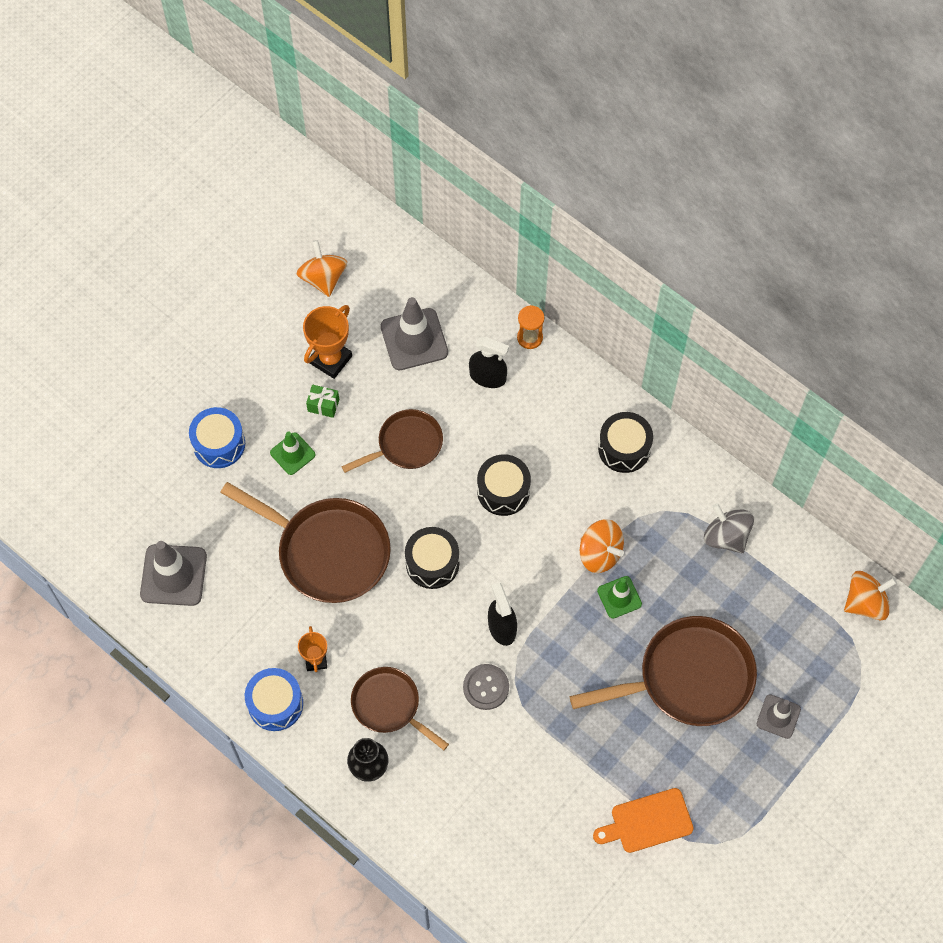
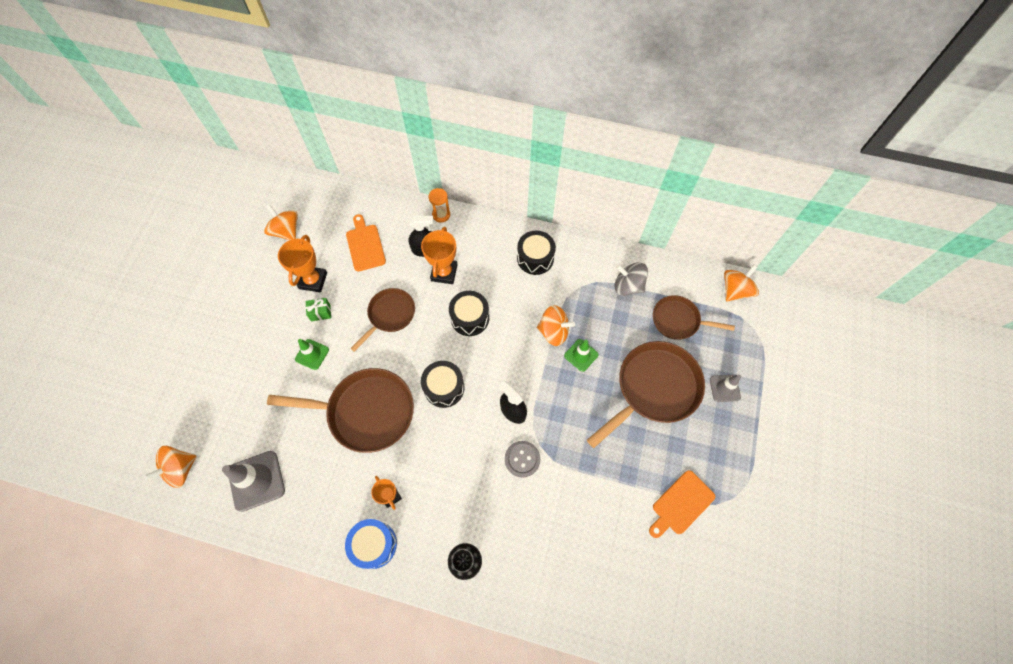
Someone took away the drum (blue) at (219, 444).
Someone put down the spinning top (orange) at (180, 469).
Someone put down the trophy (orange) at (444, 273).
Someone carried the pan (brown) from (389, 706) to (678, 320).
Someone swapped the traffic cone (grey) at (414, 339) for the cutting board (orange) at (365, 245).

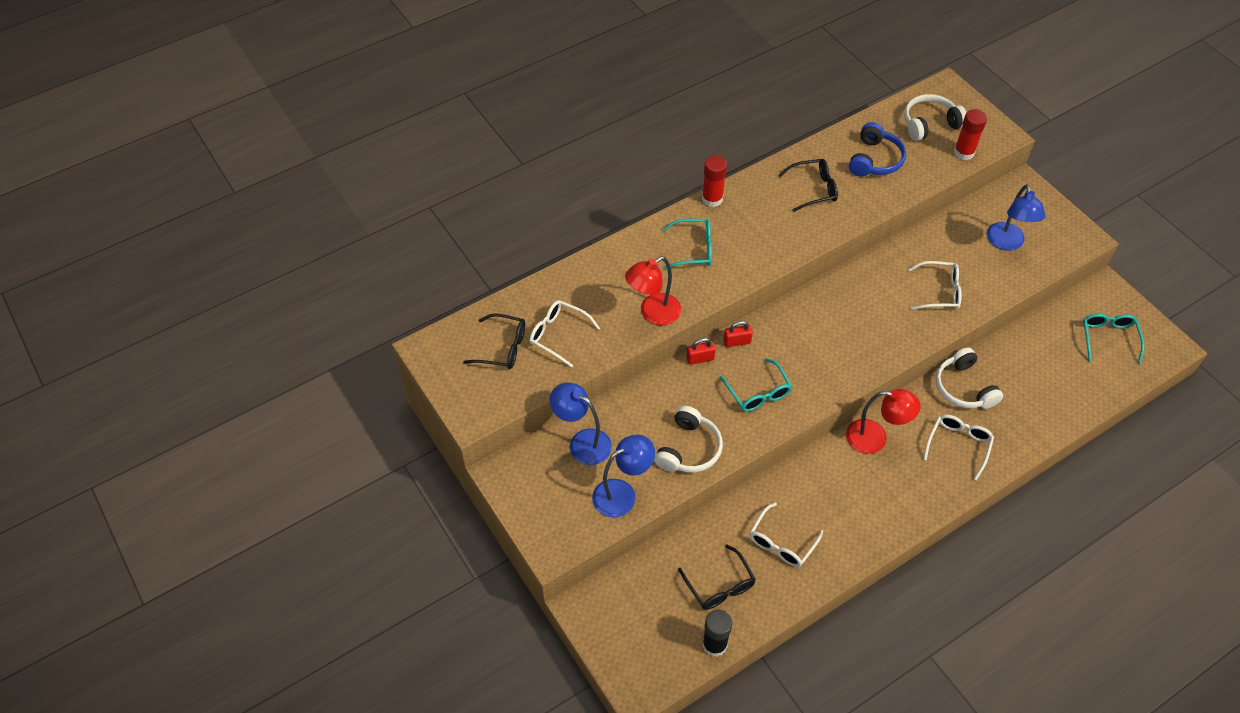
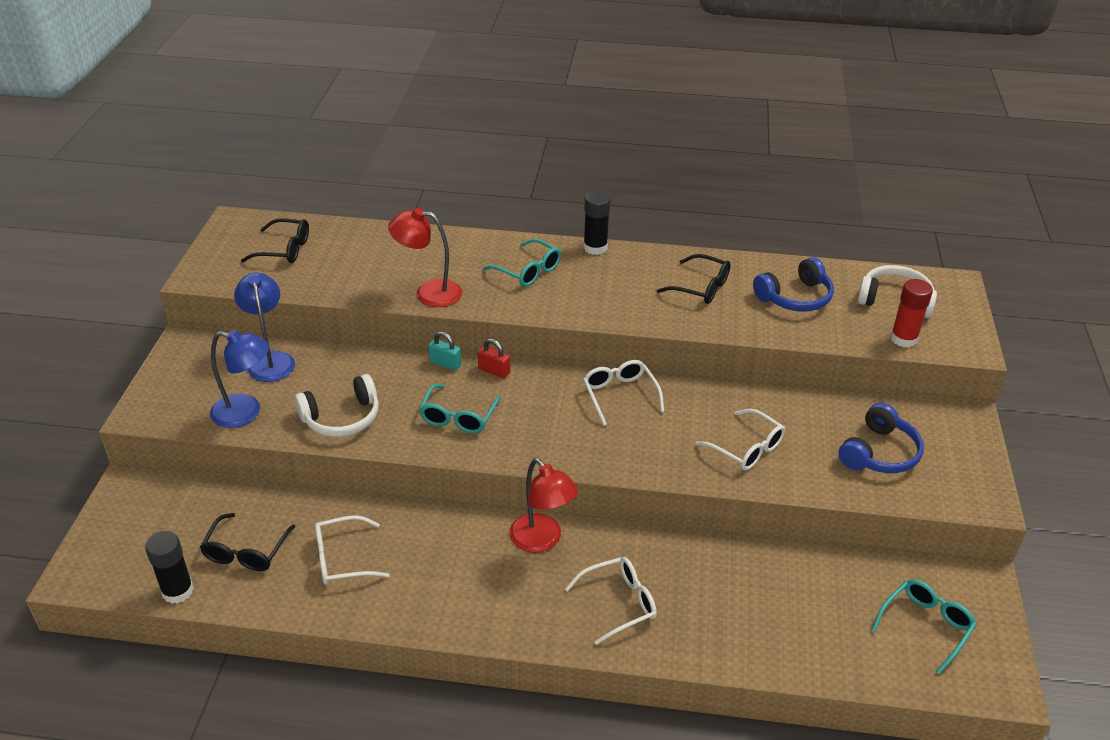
Someone took away the headphones (white) at (963, 388).
Someone carried the glasses (white) from (558, 335) to (620, 395).
Someone swapped the lamp (blue) at (1007, 243) for the headphones (blue) at (879, 453).
Someone repainted the padlock (red) at (700, 359), which became the padlock (turquoise) at (445, 364).
Someone repainted the glue stick (red) at (712, 199), which became the glue stick (black) at (595, 248).
Someone rotated the glasses (black) at (503, 348) by 45 degrees counterclockwise.

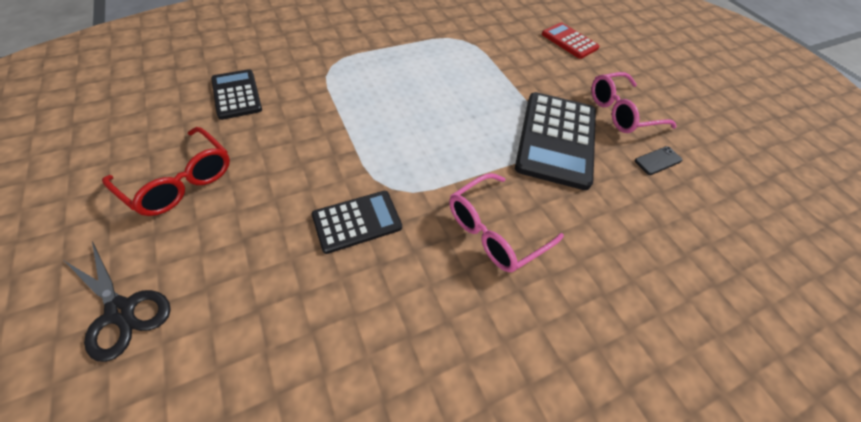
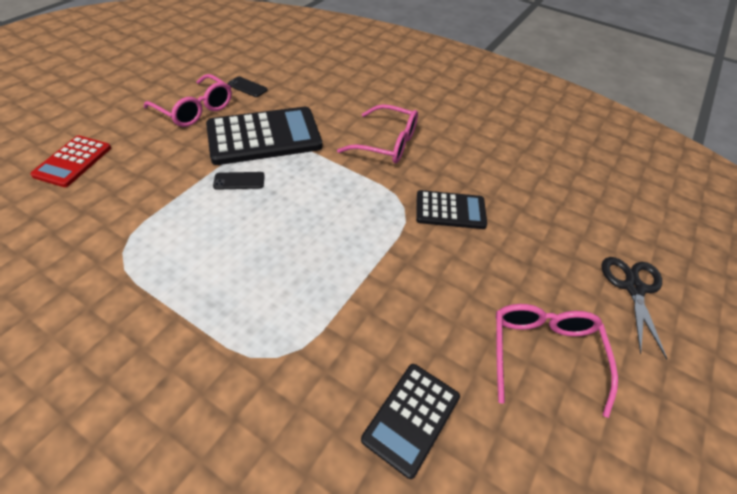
Someone put down the phone (black) at (239, 181).
Someone repainted the glasses (red) at (181, 181), which became the glasses (pink) at (543, 353).
Someone rotated the calculator (black) at (357, 221) by 150 degrees clockwise.

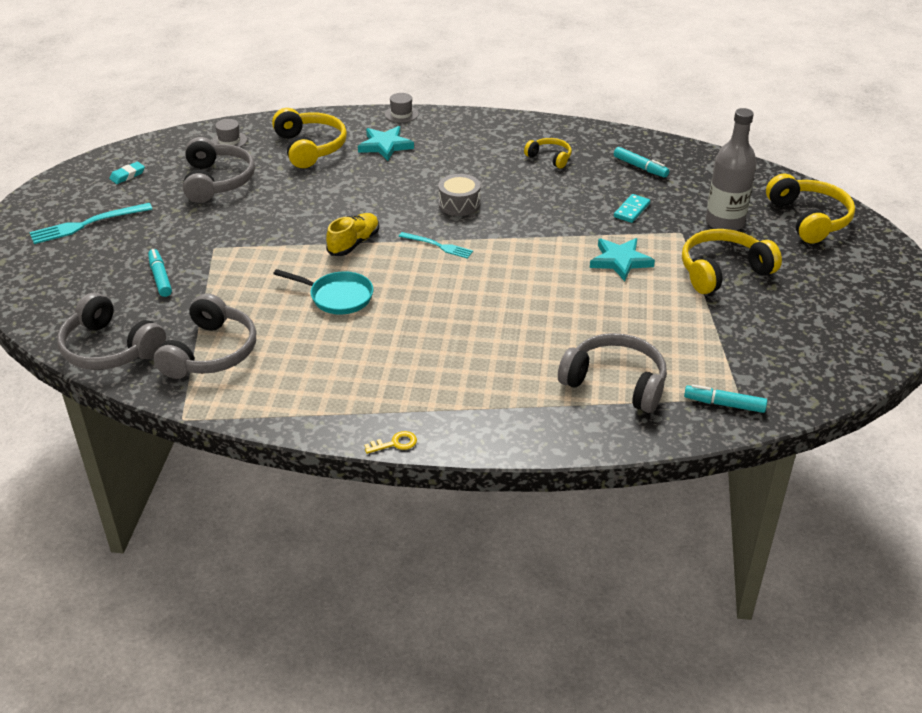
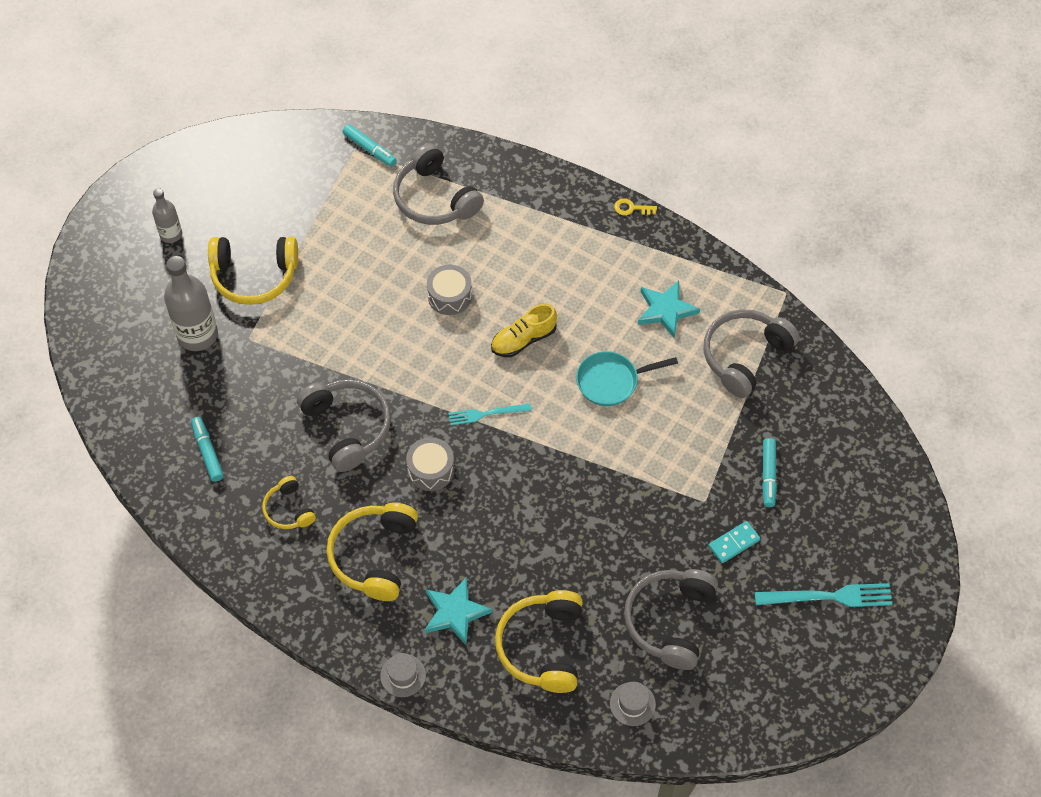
Someone took away the eraser (turquoise) at (127, 175).
Someone put down the bottle (grey) at (171, 234).
Someone put down the drum (grey) at (449, 296).
Someone carried the headphones (grey) from (110, 348) to (347, 427).
Someone carried the shoe (yellow) from (354, 243) to (523, 339).
Someone carried the star (turquoise) from (620, 261) to (666, 310).
Someone carried the domino (turquoise) from (631, 210) to (734, 543).
Someone carried the headphones (yellow) from (809, 219) to (374, 556).
Someone rotated the pan (turquoise) at (337, 297) by 60 degrees counterclockwise.
Someone rotated the fork (turquoise) at (438, 246) by 60 degrees counterclockwise.

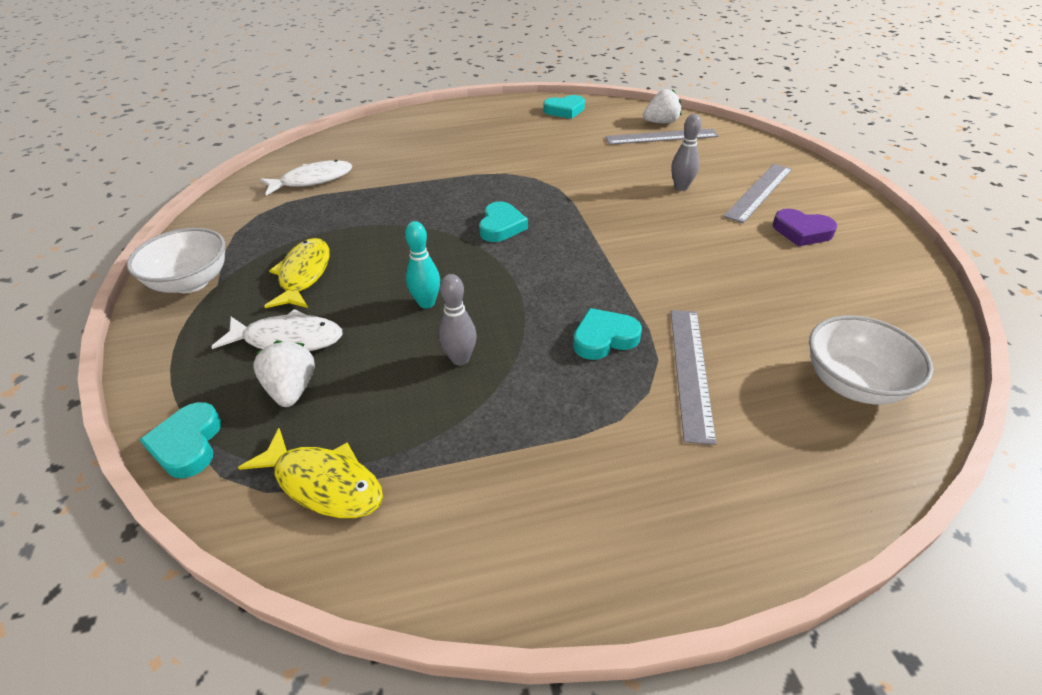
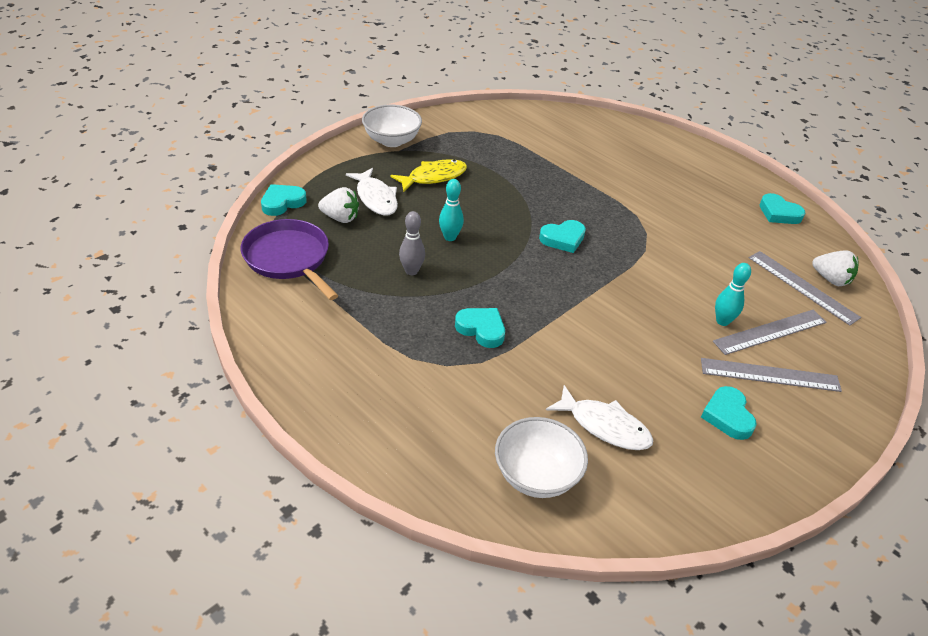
Someone carried the fish (white) from (312, 180) to (604, 426).
Someone carried the ruler (grey) from (690, 370) to (770, 332).
Someone swapped the fish (yellow) at (324, 483) for the pan (purple) at (288, 258).
Someone repainted the bowling pin (grey) at (681, 187), which became the bowling pin (turquoise) at (722, 321).
Someone repainted the heart (purple) at (802, 232), which became the heart (turquoise) at (727, 416).
Someone rotated the strawberry (white) at (292, 389) by 60 degrees clockwise.

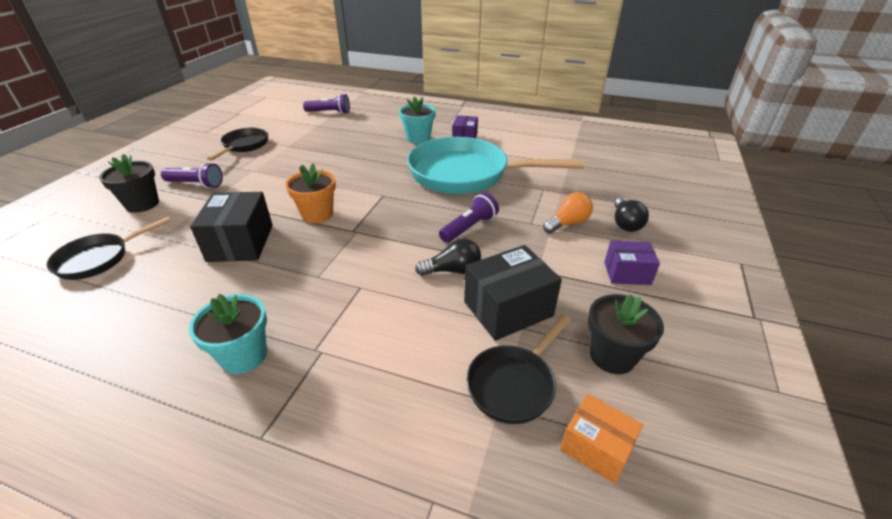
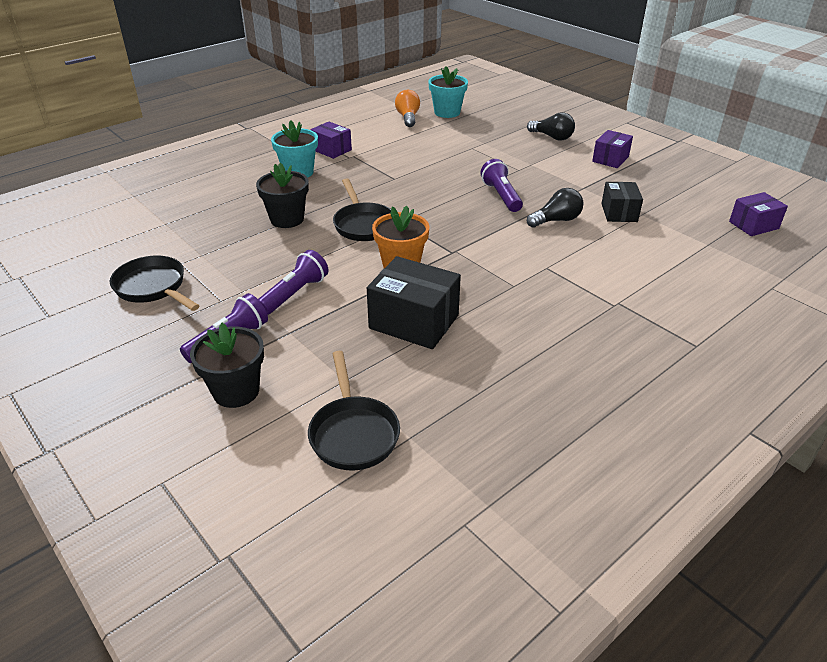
Someone took away the pan (turquoise) at (466, 174).
Someone carried the flower pot (turquoise) from (244, 355) to (447, 112).
Someone carried the flashlight (purple) from (329, 112) to (295, 294).
Someone carried the pan (black) from (514, 383) to (363, 224).
Someone carried the light bulb (orange) from (567, 223) to (408, 117).
Someone carried the flower pot (black) from (612, 356) to (287, 219).
Someone repainted the box (orange) at (596, 447), which became the box (purple) at (753, 225).
Someone rotated the light bulb (black) at (453, 270) by 45 degrees clockwise.
Someone scaled the box (black) at (508, 309) by 0.62.

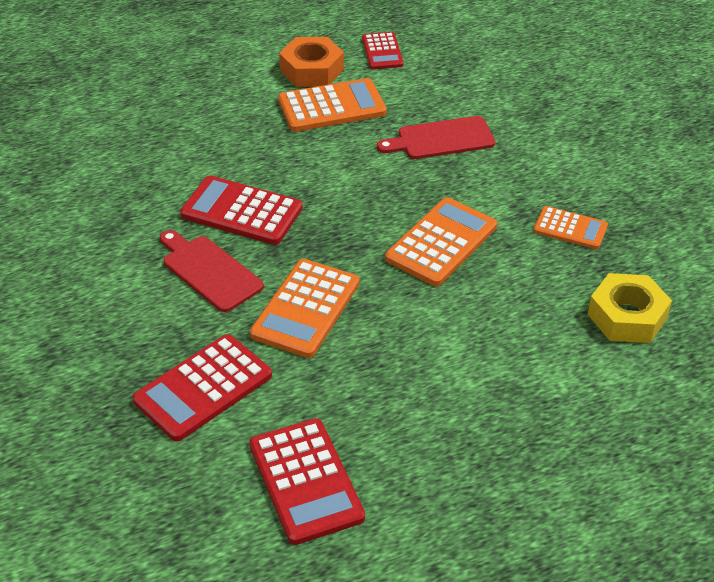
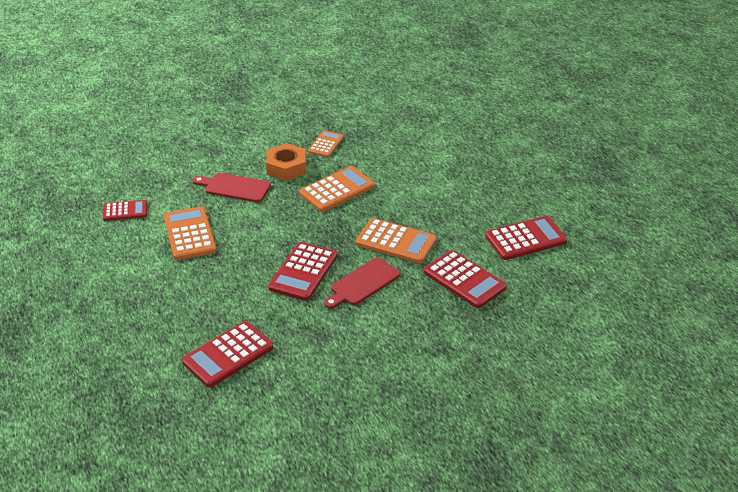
Someone took away the nut (yellow) at (627, 316).
Someone put down the calculator (red) at (228, 355).
Someone carried the nut (orange) from (312, 70) to (286, 168).
Someone rotated the cutting board (red) at (441, 139) by 120 degrees clockwise.
Someone rotated the calculator (orange) at (441, 243) by 105 degrees clockwise.

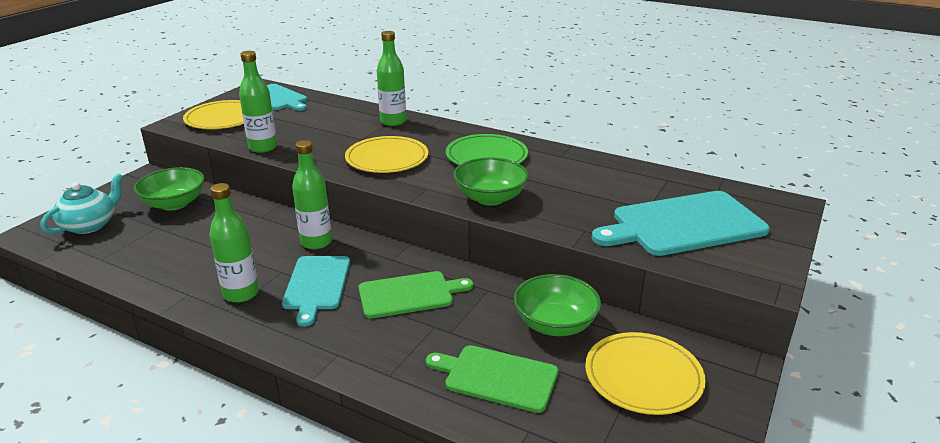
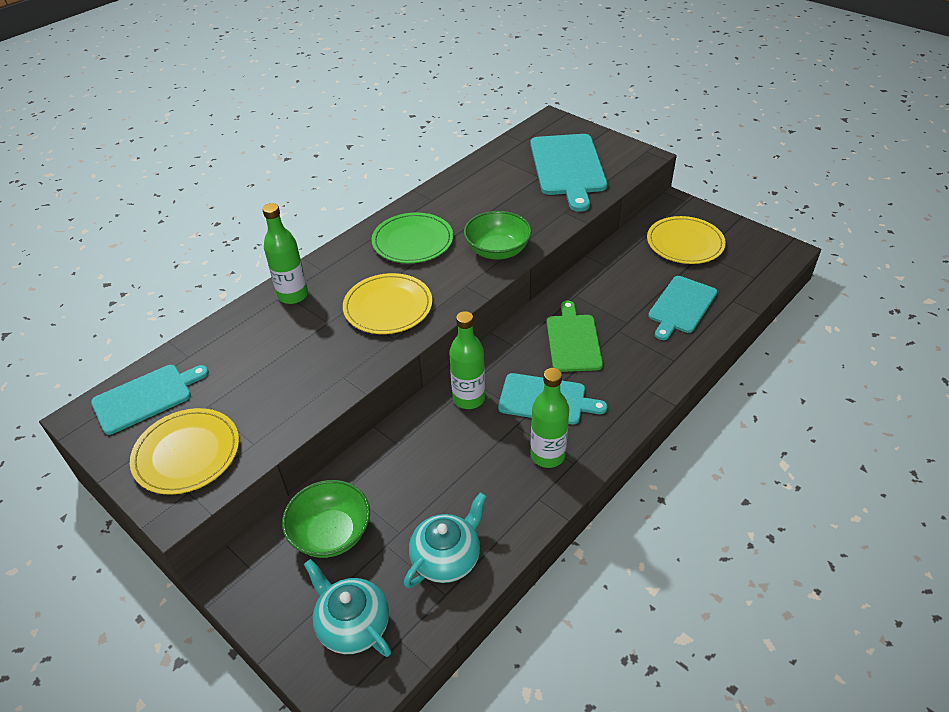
Someone took away the bottle (green) at (263, 147).
Someone took away the bowl (green) at (555, 324).
Someone put down the teapot (turquoise) at (447, 557).
Someone repainted the cutting board (green) at (497, 377), which became the cutting board (turquoise) at (681, 306).

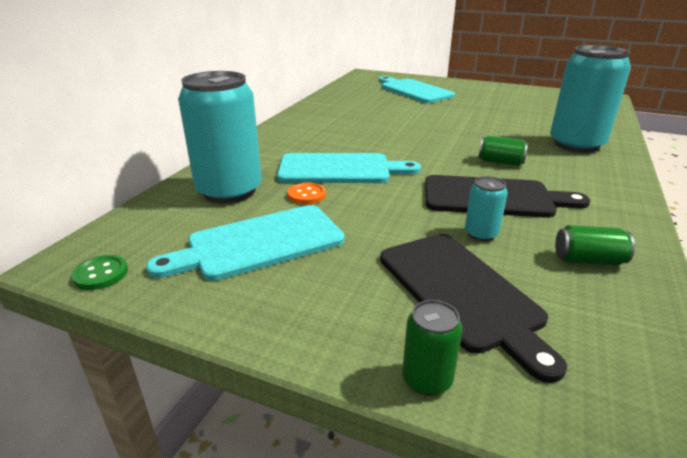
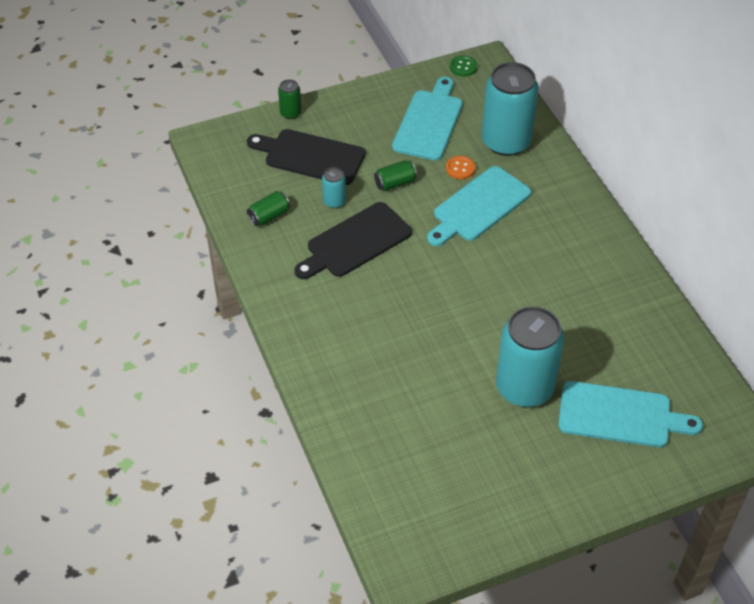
Someone carried the can (green) from (500, 162) to (395, 183).
Someone carried the can (turquoise) from (576, 144) to (524, 387).

